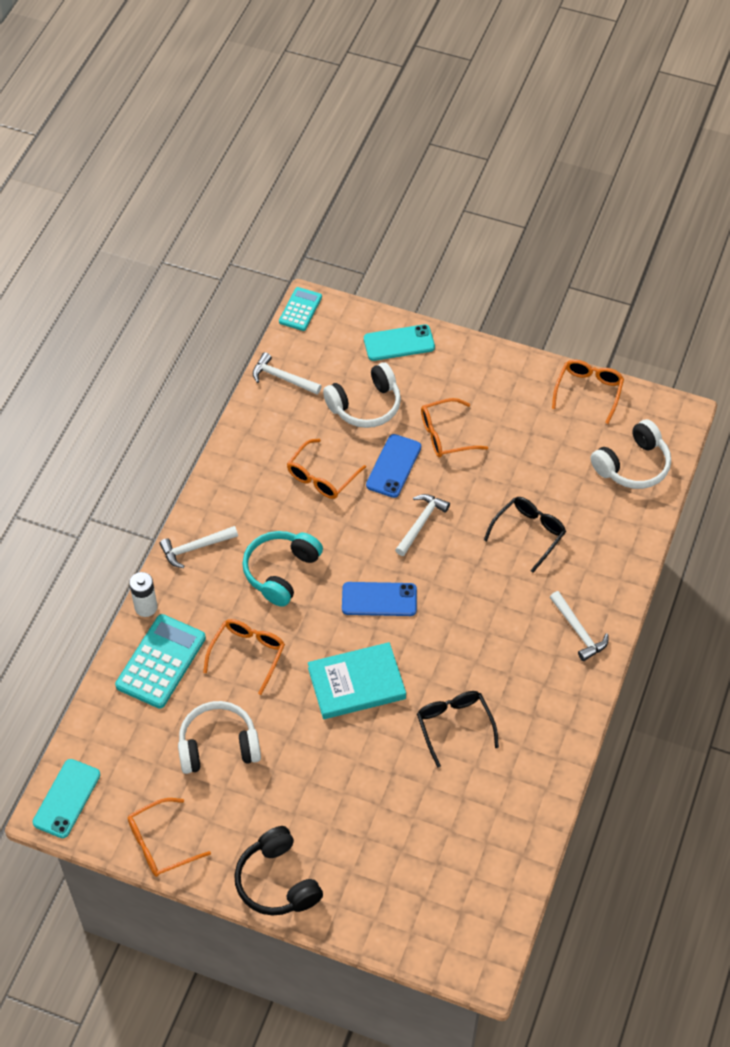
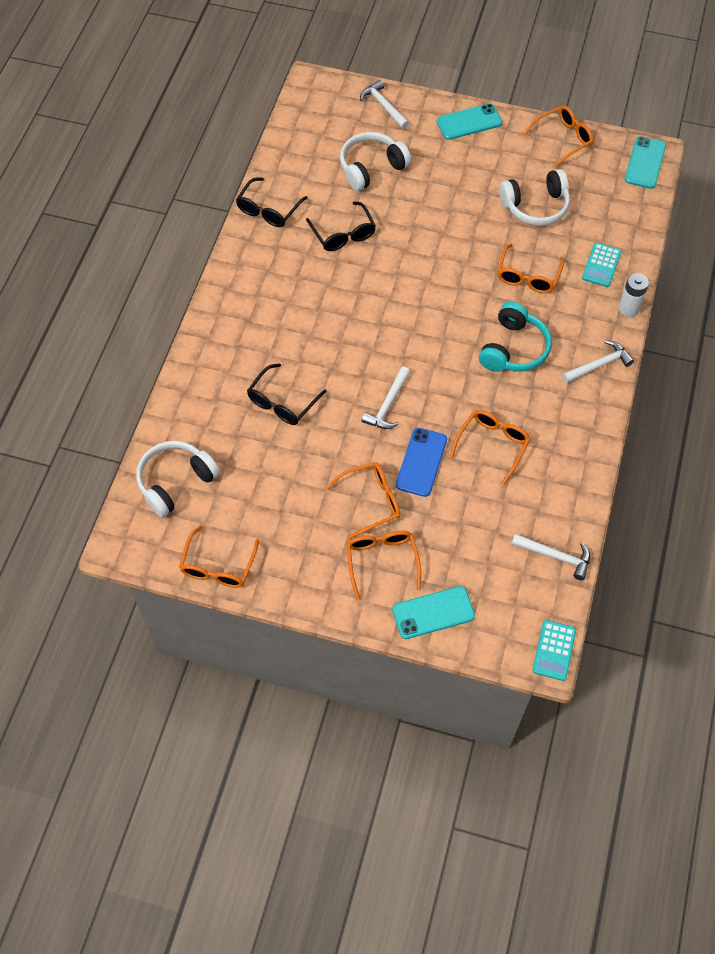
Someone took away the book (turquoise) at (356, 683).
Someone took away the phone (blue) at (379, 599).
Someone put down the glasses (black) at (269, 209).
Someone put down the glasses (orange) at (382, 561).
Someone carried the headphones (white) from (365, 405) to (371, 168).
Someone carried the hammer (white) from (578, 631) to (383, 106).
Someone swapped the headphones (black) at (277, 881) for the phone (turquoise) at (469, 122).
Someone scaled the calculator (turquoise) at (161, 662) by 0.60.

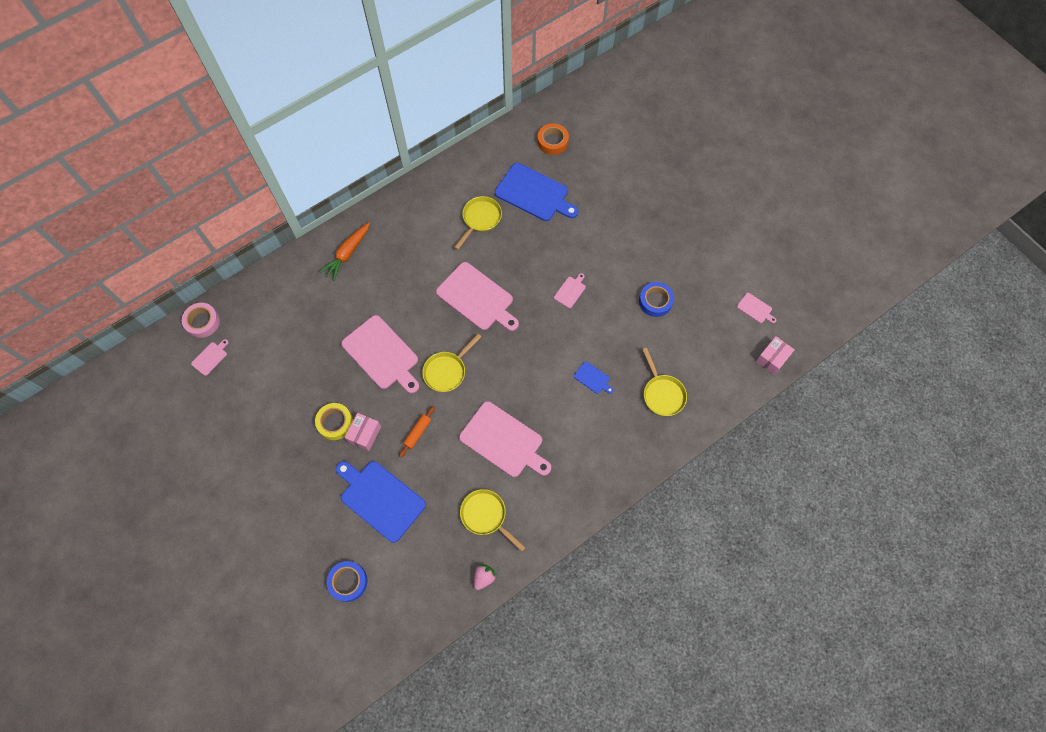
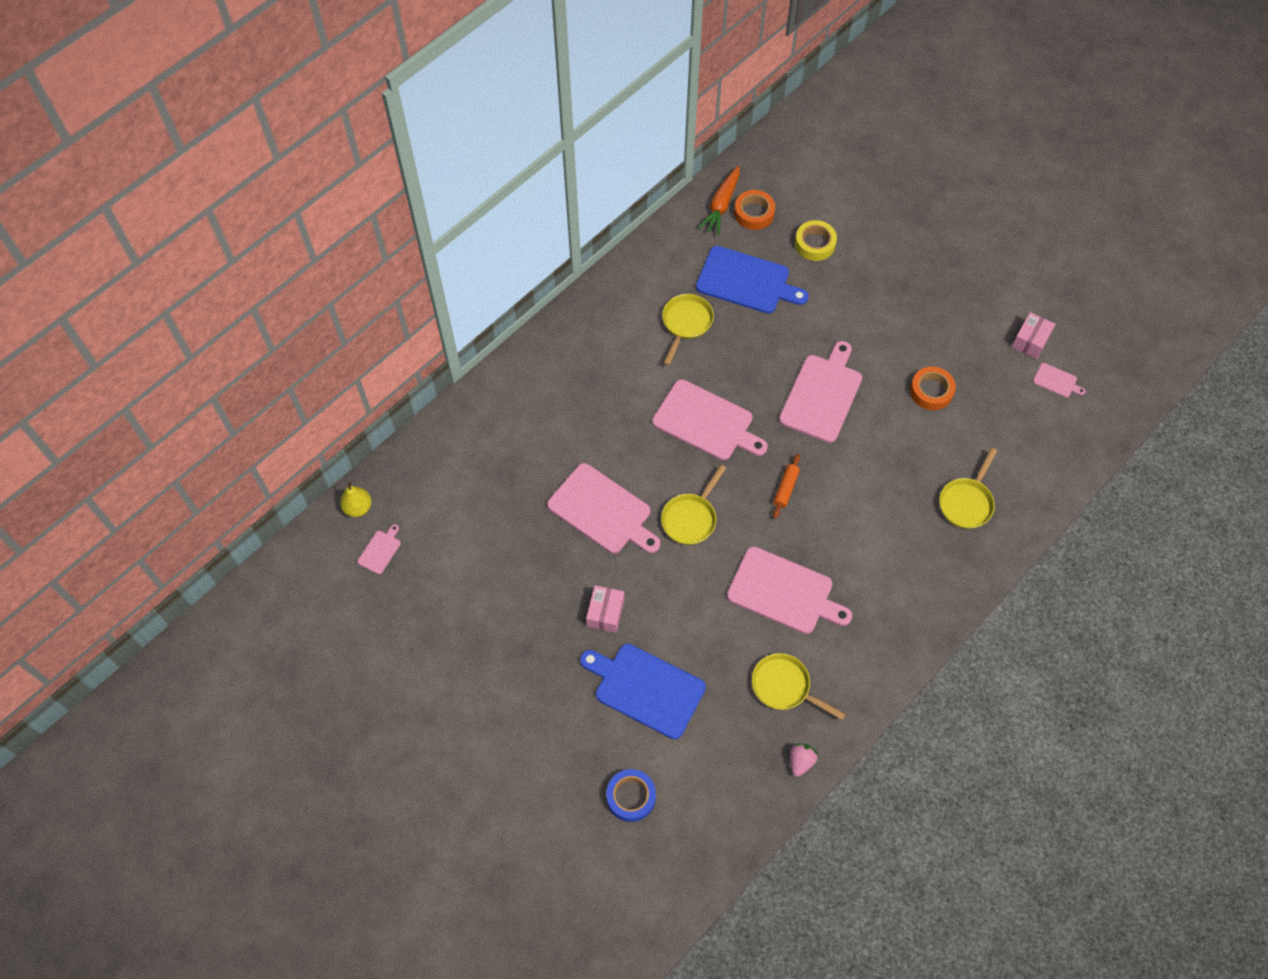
Someone took away the cutting board (blue) at (592, 378).
Someone carried the tape (yellow) from (335, 423) to (815, 244).
Someone carried the carrot (orange) from (348, 253) to (721, 205).
Someone carried the rolling pin (orange) from (417, 433) to (786, 488).
Someone carried the box (pink) from (772, 358) to (1030, 341).
Someone swapped the tape (pink) at (202, 322) for the pear (yellow) at (358, 507).
Someone repainted the tape (blue) at (655, 301), which became the tape (orange) at (931, 391).
Someone rotated the pan (yellow) at (662, 393) by 60 degrees clockwise.
Someone scaled the cutting board (pink) at (570, 291) by 2.24.

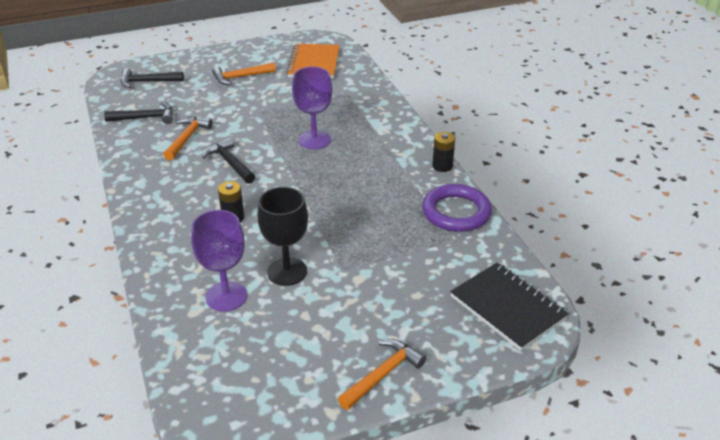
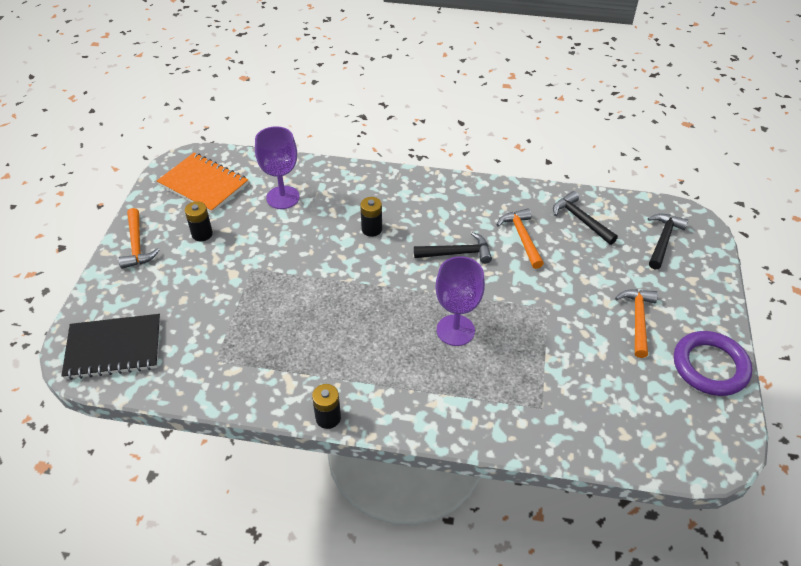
Someone took away the goblet (black) at (287, 271).
Someone put down the battery (black) at (202, 234).
Someone carried the notebook (orange) from (314, 63) to (203, 184).
Someone carried the ring (purple) from (456, 212) to (710, 366).
Someone rotated the hammer (black) at (145, 118) by 120 degrees clockwise.
Someone rotated the hammer (orange) at (187, 138) by 150 degrees counterclockwise.

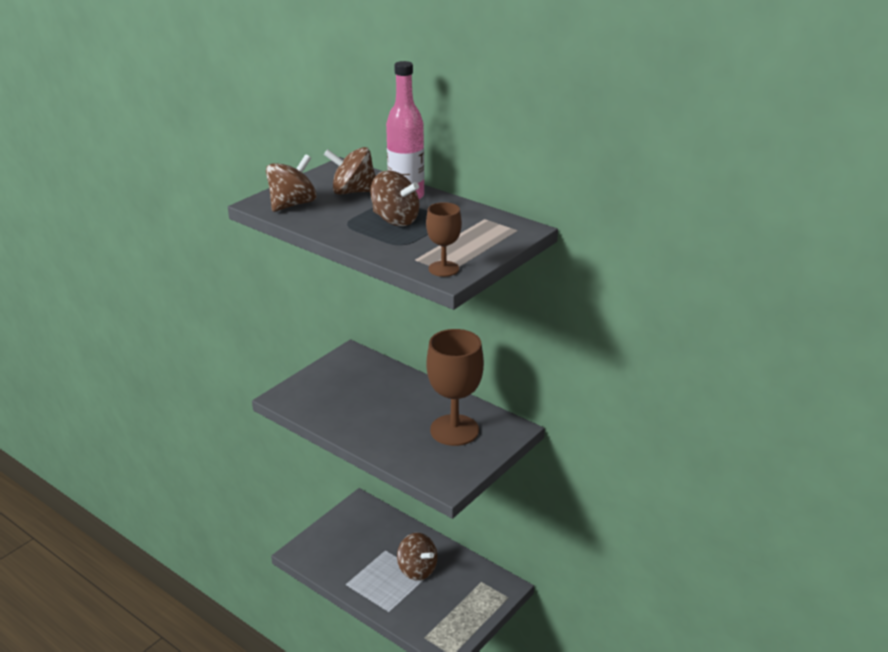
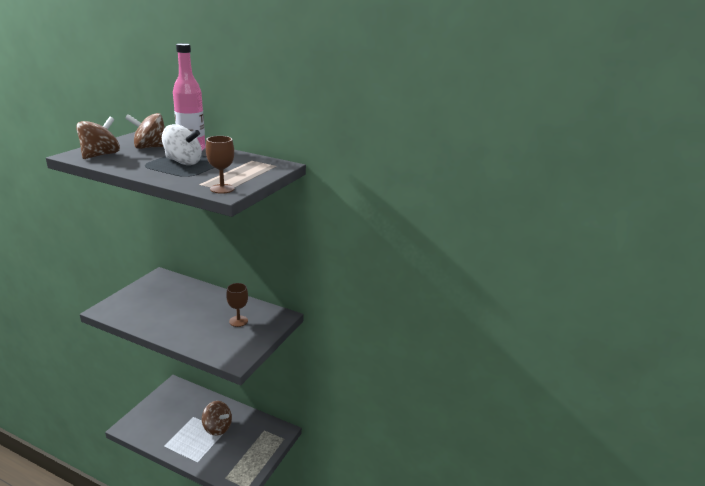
Someone repainted the spinning top (brown) at (395, 220), which became the spinning top (white) at (183, 162).
Someone scaled the goblet (brown) at (454, 430) by 0.52.

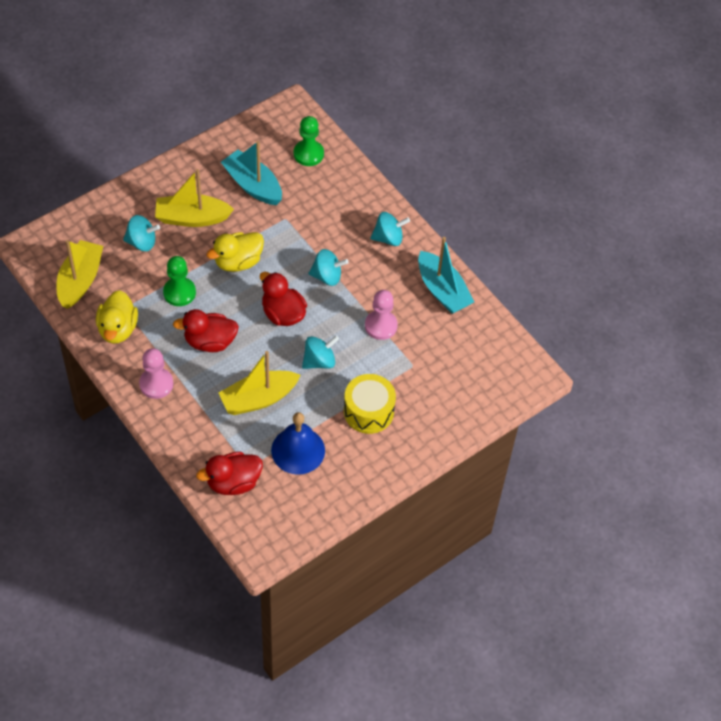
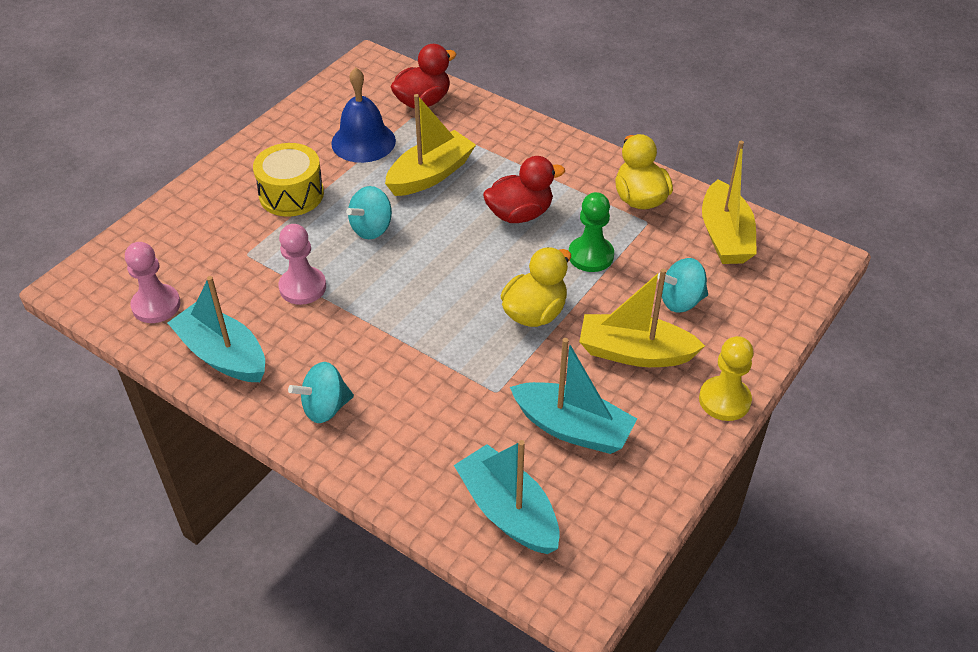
Someone took away the duck (red) at (283, 314).
Someone took away the spinning top (turquoise) at (327, 276).
Someone put down the pawn (yellow) at (724, 400).
Someone carried the pawn (pink) from (156, 384) to (156, 305).
Someone swapped the pawn (green) at (308, 154) for the boat (turquoise) at (508, 511).
Someone rotated the boat (yellow) at (192, 218) by 150 degrees counterclockwise.

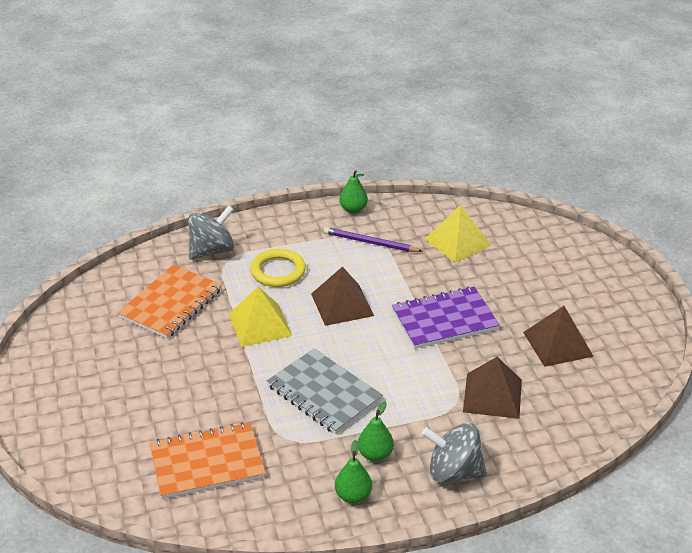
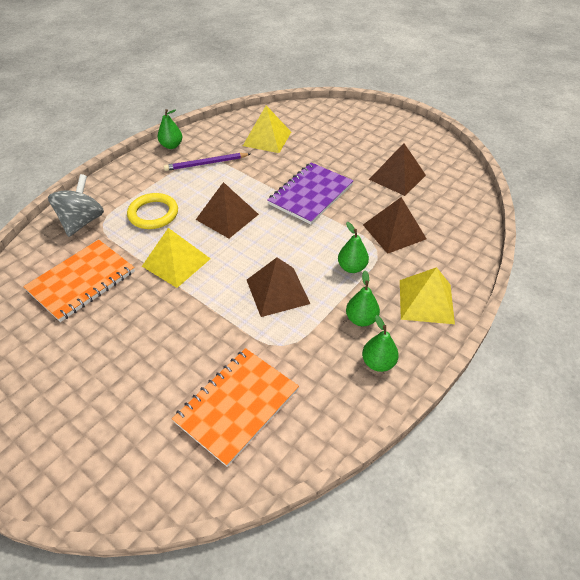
Someone put down the pear (green) at (352, 267).
Someone swapped the notebook (grey) at (324, 393) for the pyramid (brown) at (277, 291).
Someone swapped the spinning top (grey) at (453, 472) for the pyramid (yellow) at (426, 301).
Someone rotated the notebook (orange) at (171, 304) by 45 degrees clockwise.

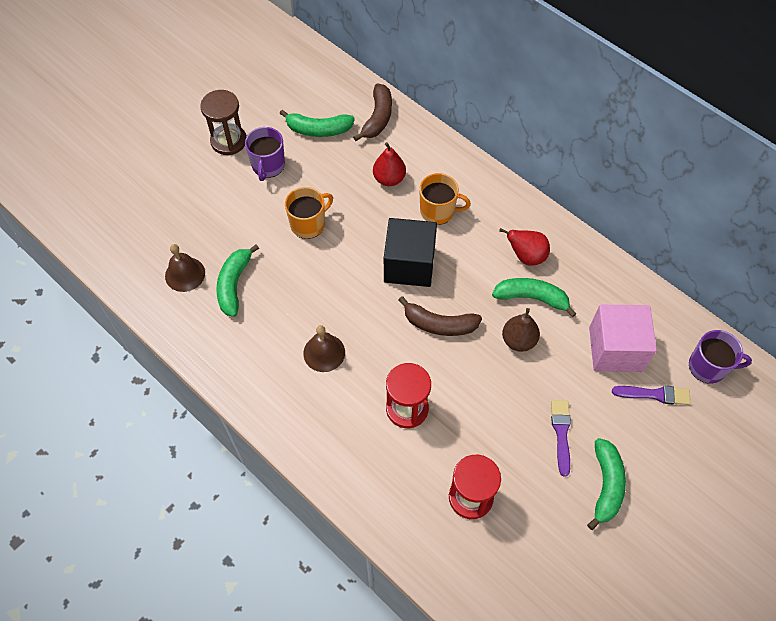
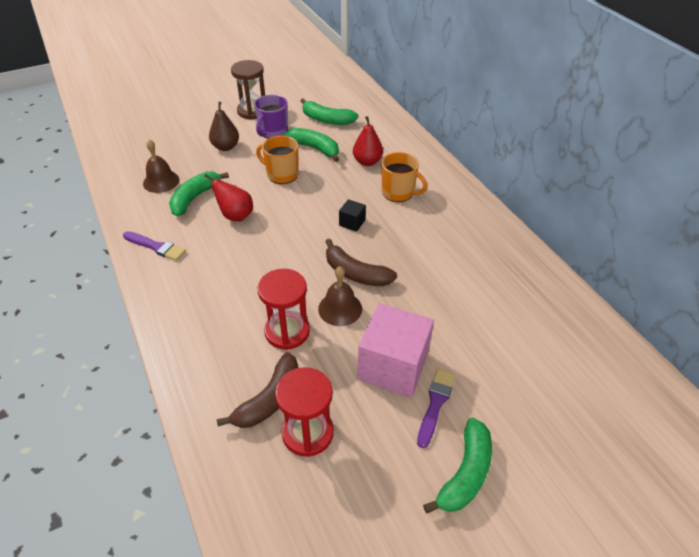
Someone took away the mug (purple) at (708, 367).
Someone carried the bell (brown) from (324, 352) to (340, 308).
Someone carried the banana (brown) from (378, 118) to (269, 399).
Someone carried the banana (green) from (532, 298) to (315, 148).
Someone carried the pear (red) from (526, 256) to (235, 216).
Someone carried the pear (brown) from (518, 340) to (226, 147).
Someone carried the cube (pink) from (615, 349) to (393, 366).
Someone carried the brush (purple) from (655, 394) to (156, 247).
Someone rotated the mug (orange) at (308, 224) by 135 degrees counterclockwise.
Someone scaled the cube (black) at (409, 265) by 0.44.

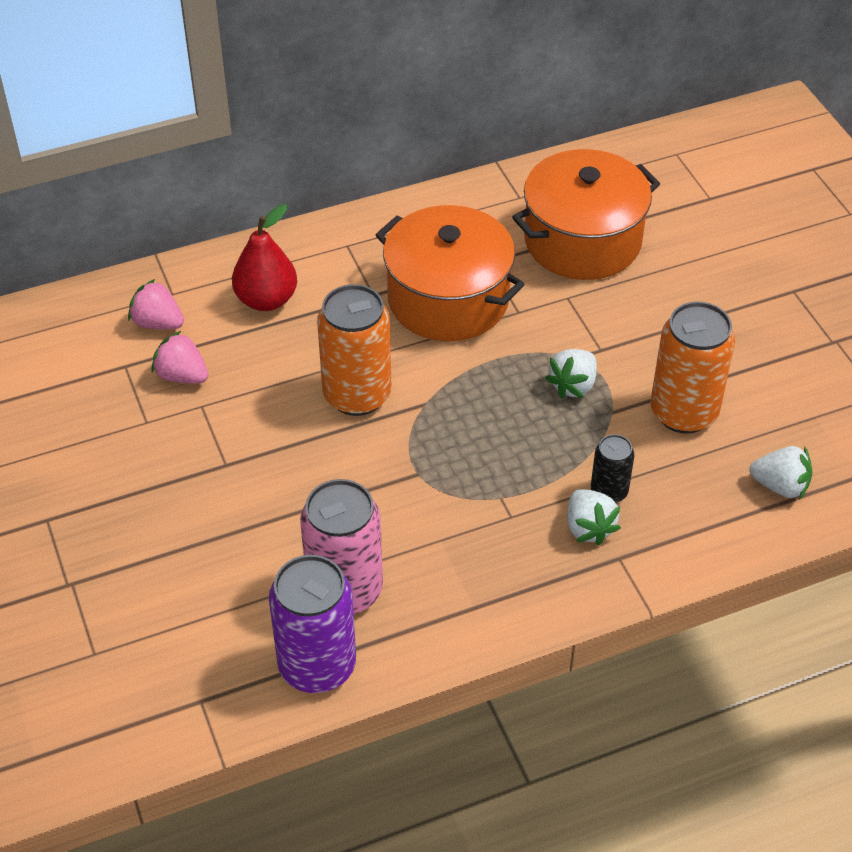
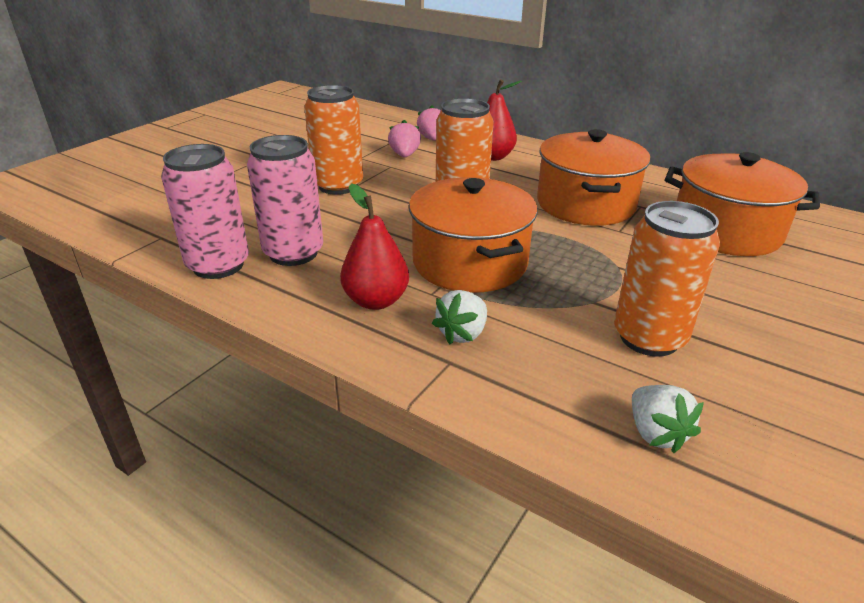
Someone took away the strawberry (white) at (573, 385).
Someone took away the can (black) at (609, 491).
Someone put down the can (orange) at (338, 186).
Someone put down the pear (red) at (376, 301).
Someone put down the pot (orange) at (469, 262).
Someone repainted the can (purple) at (317, 666), which became the can (pink) at (218, 265).

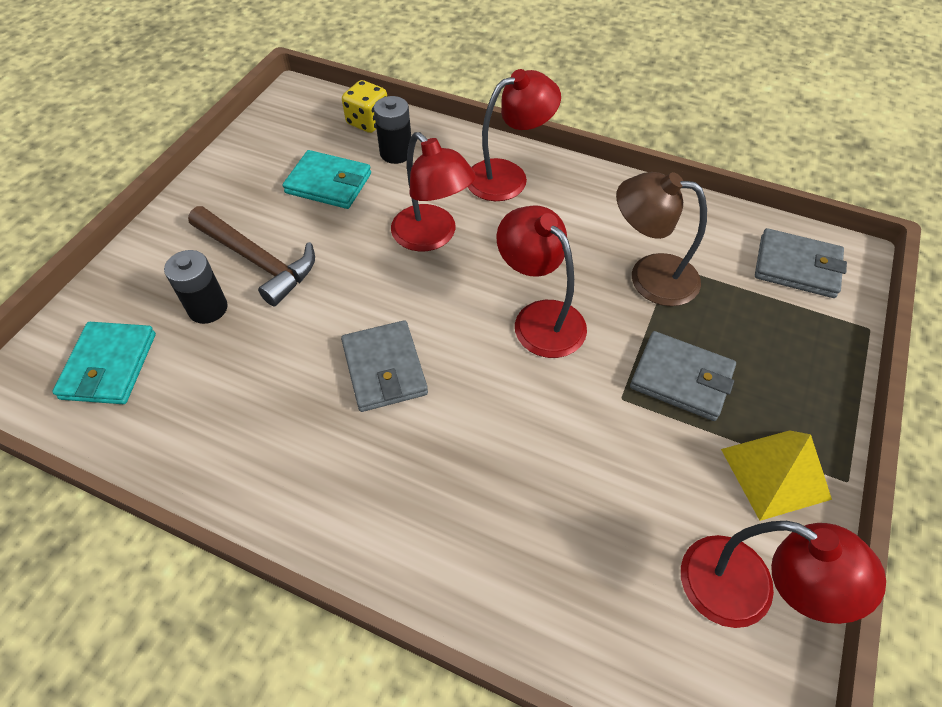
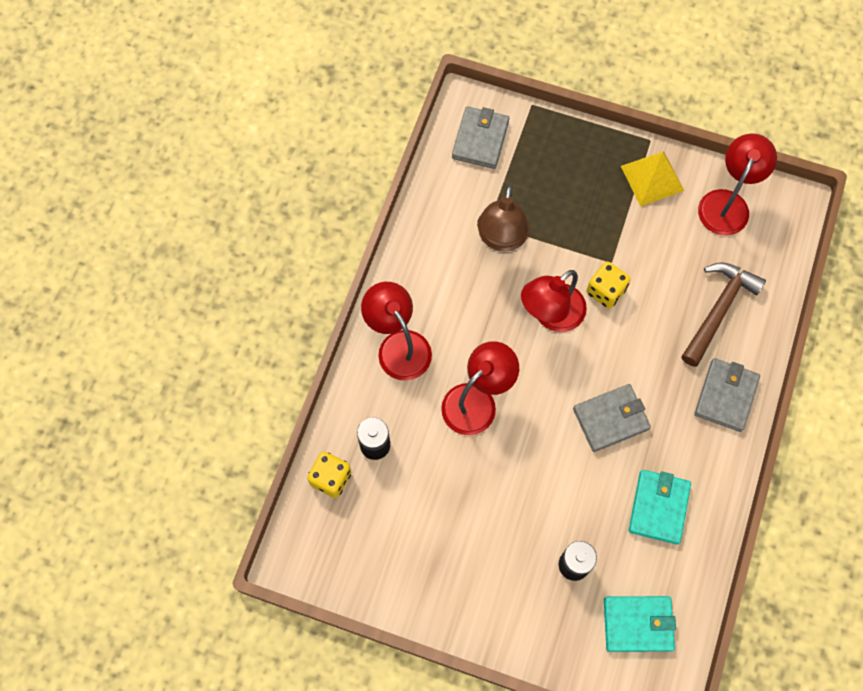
Someone put down the dice (yellow) at (605, 291).
Someone carried the hammer (brown) from (257, 261) to (718, 310).
Someone carried the wallet (turquoise) from (328, 183) to (658, 507).
Someone carried the wallet (grey) from (681, 379) to (726, 396).

